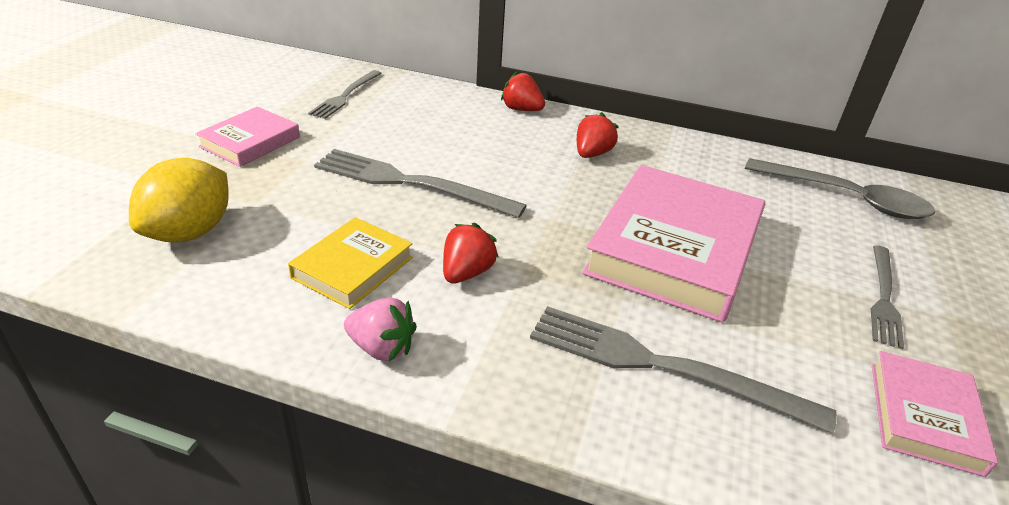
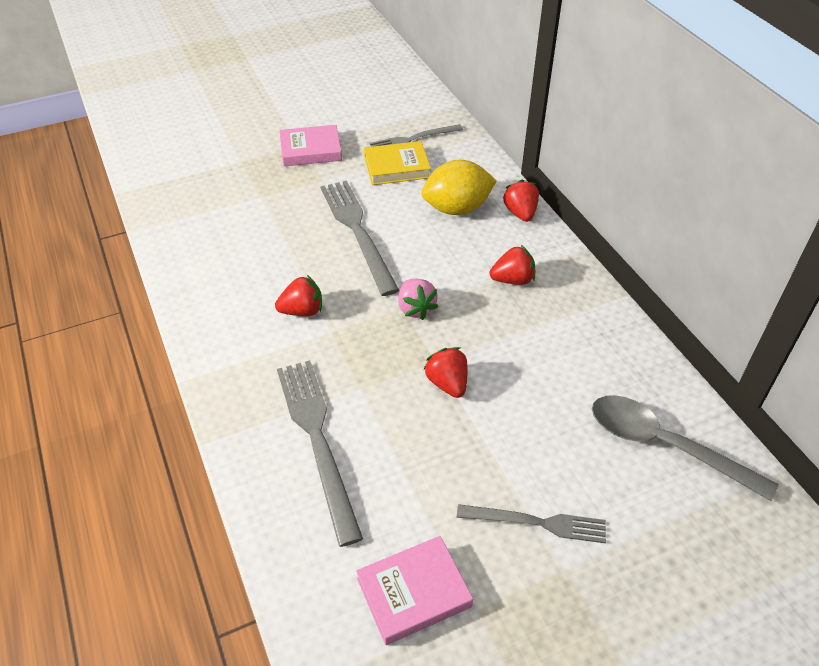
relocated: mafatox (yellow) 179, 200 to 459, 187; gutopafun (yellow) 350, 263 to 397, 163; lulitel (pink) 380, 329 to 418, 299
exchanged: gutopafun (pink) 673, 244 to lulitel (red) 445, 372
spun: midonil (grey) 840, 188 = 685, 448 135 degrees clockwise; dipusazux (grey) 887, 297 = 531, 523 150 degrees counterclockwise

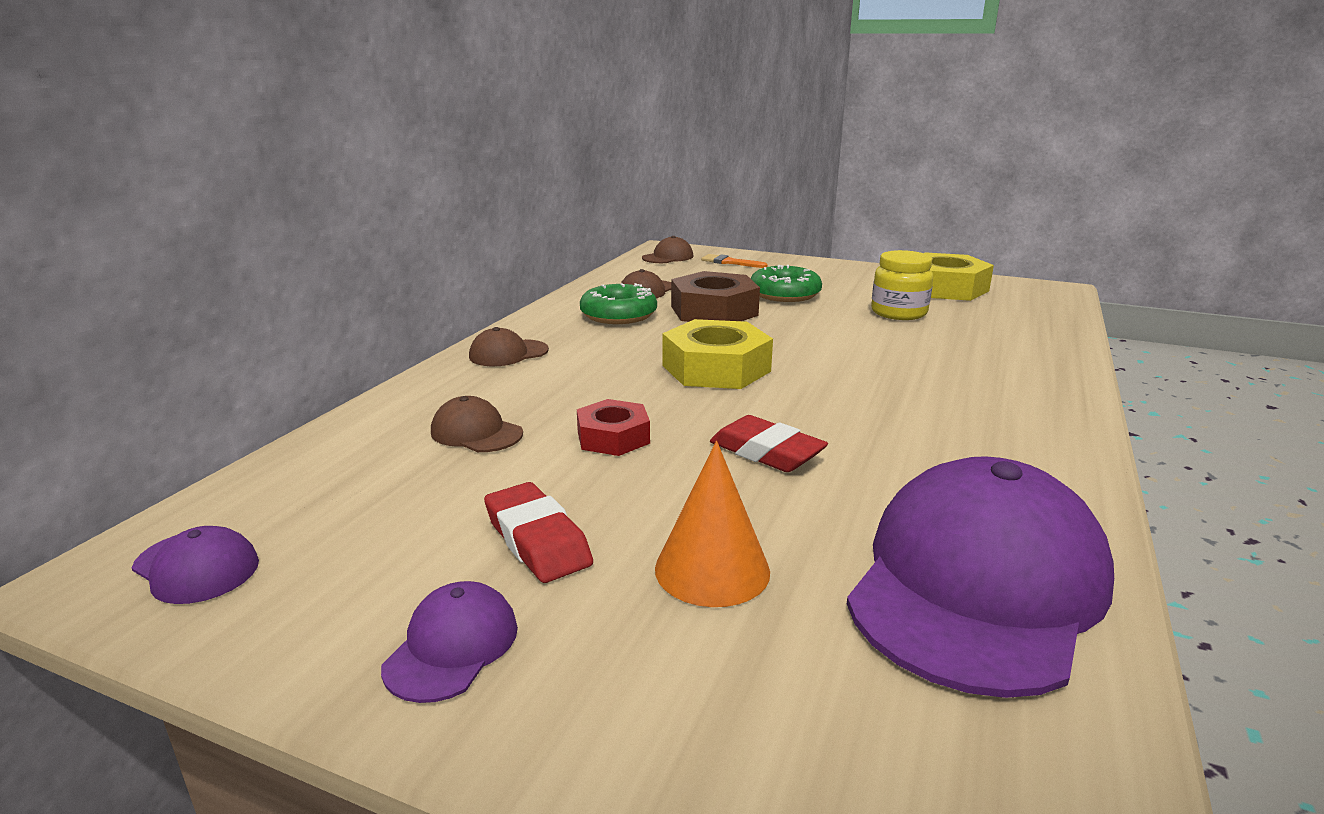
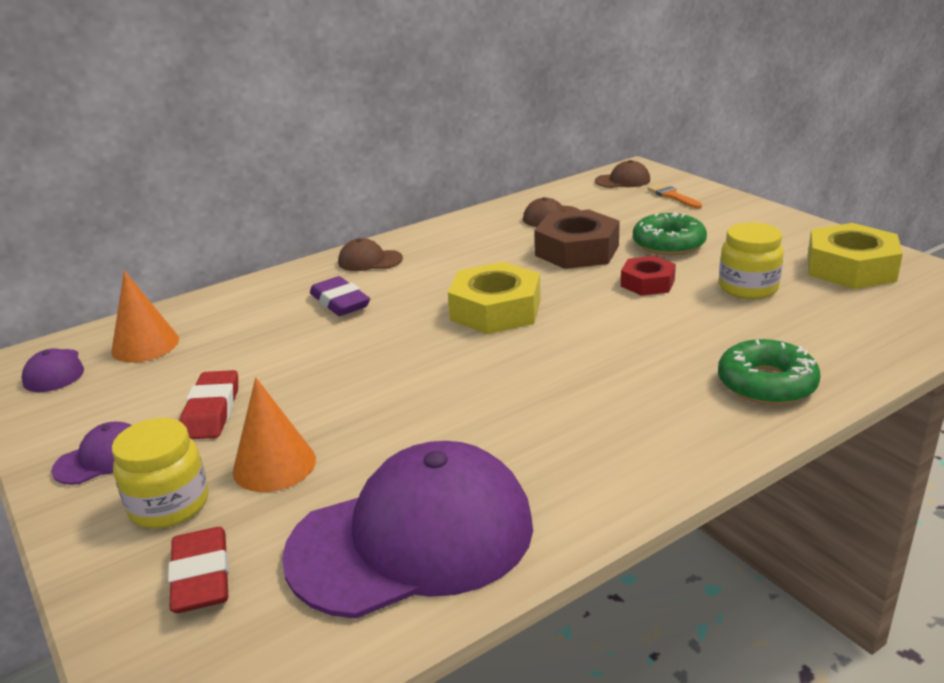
missing: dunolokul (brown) 477, 424
appeared: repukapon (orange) 145, 317; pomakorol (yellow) 160, 473; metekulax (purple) 340, 296
relocated: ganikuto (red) 613, 427 to 648, 276; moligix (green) 618, 303 to 769, 372; metekulax (red) 769, 443 to 198, 570

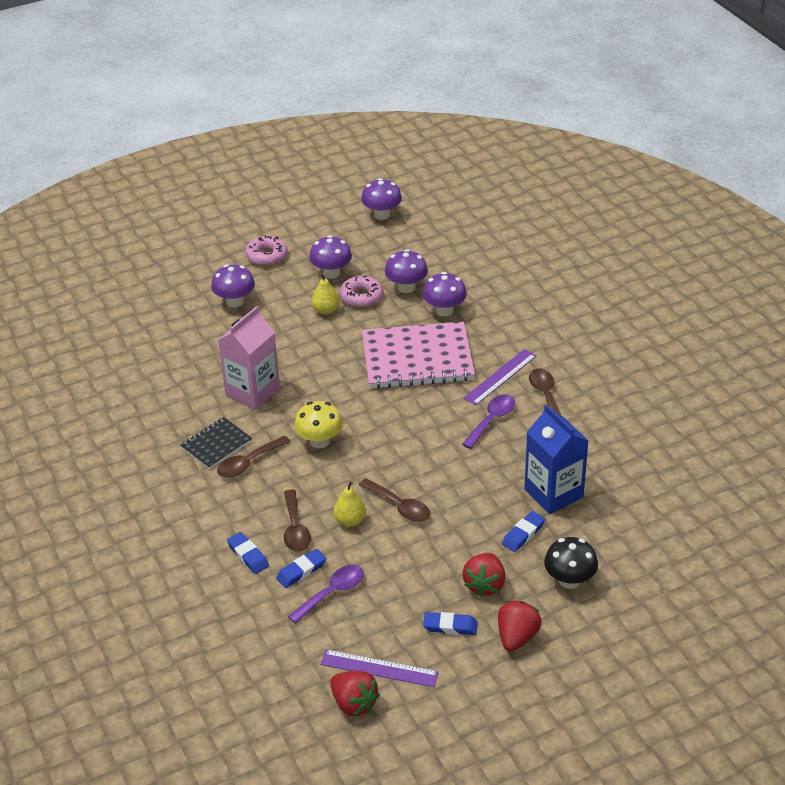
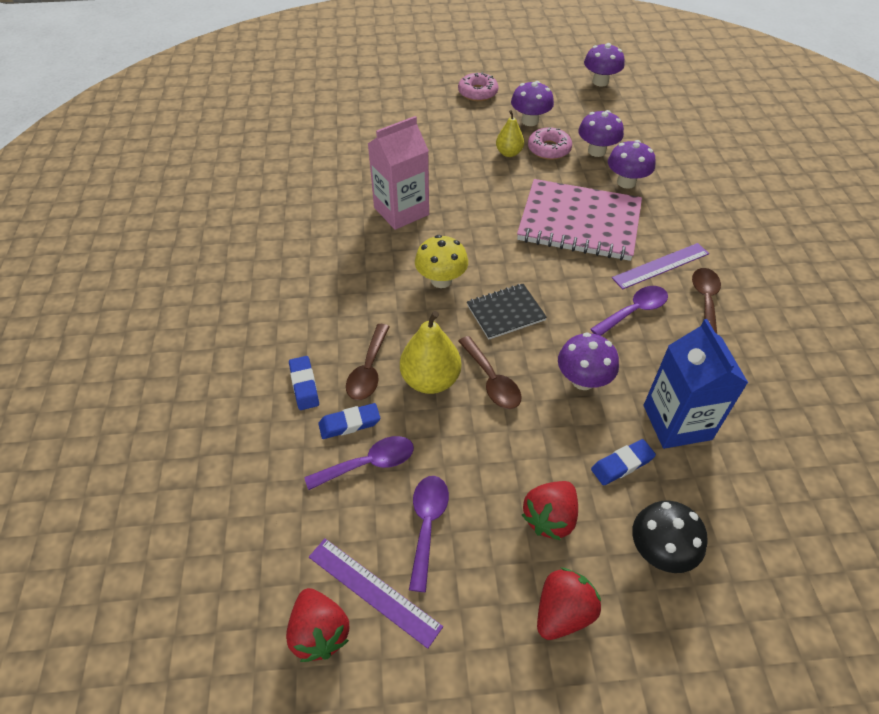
missing: midonil (brown) 253, 457; metekulax (blue) 450, 623
appeared: midonil (purple) 429, 534
relocated: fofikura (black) 216, 443 to 507, 312; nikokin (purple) 233, 286 to 588, 361
size: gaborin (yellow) 350, 504 = 430, 352 x1.60

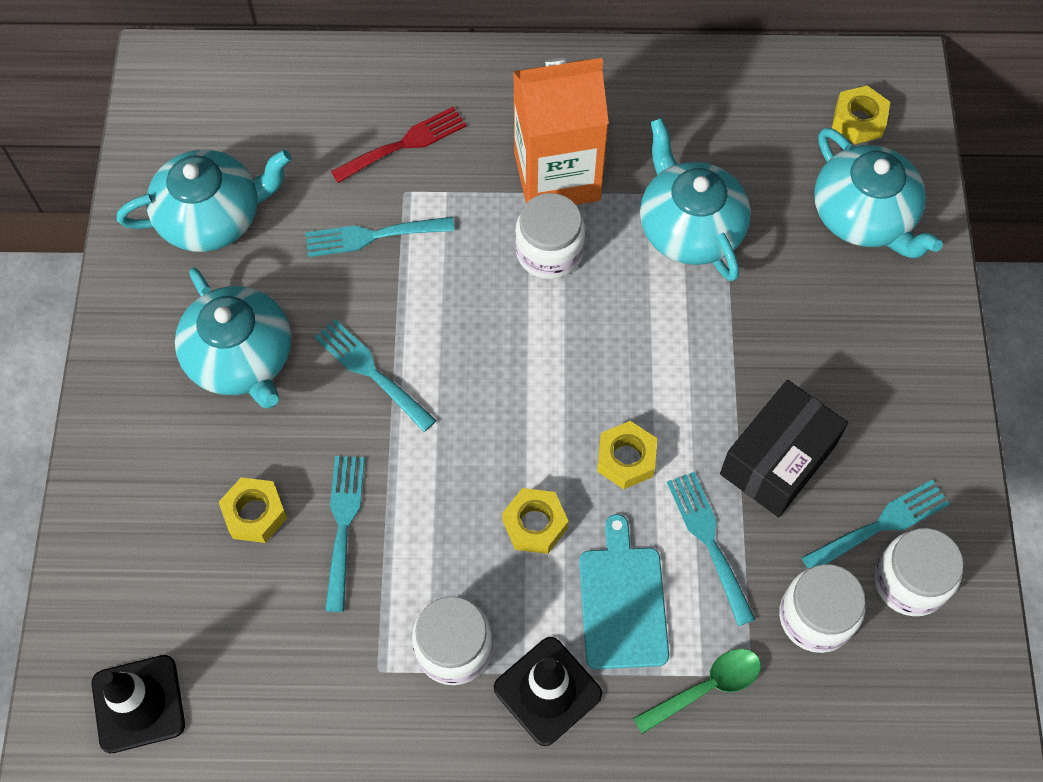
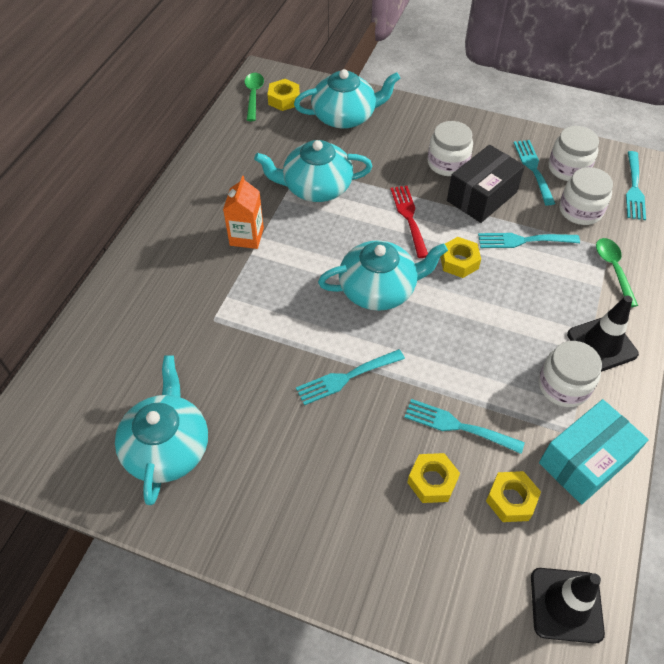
missing: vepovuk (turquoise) 624, 591
appeared: midonil (green) 254, 97; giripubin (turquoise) 594, 451
relocated: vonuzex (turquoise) 233, 338 to 383, 275; dipusazux (turquoise) 380, 237 to 636, 185; dipusazux (red) 398, 145 to 409, 222; ganikuto (yellow) 535, 521 to 513, 496; pomakorol (white) 550, 236 to 450, 148
spun: giripubin (black) 784, 448 = 486, 184 75 degrees clockwise
size: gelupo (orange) 561, 131 = 243, 212 x0.57

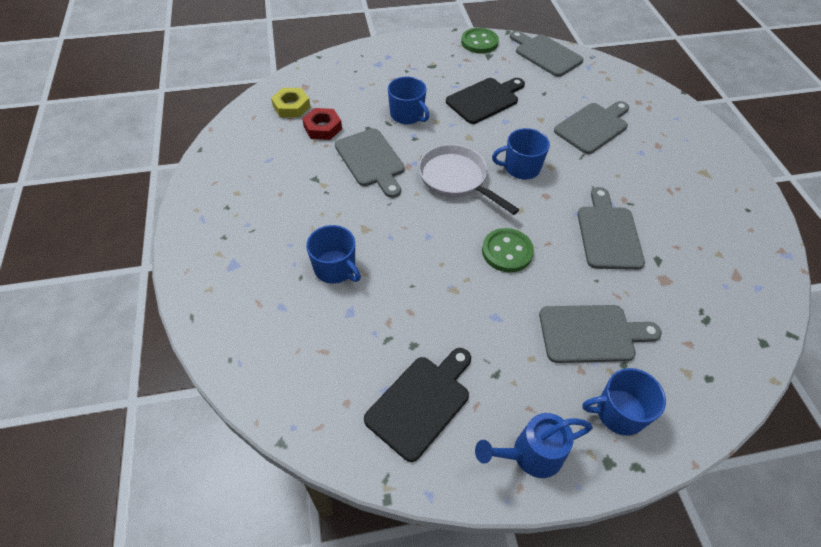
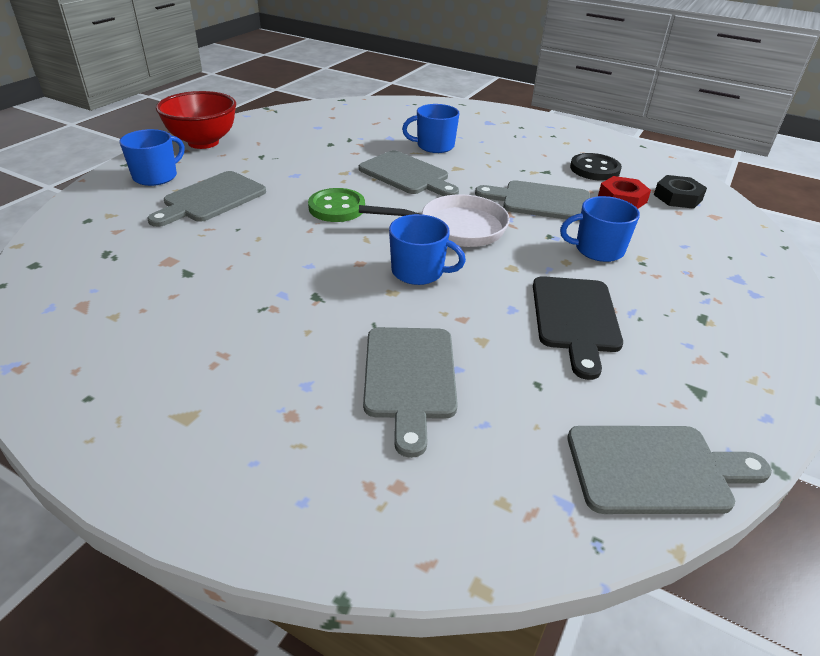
missing: vepovuk (black) 417, 405; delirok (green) 480, 41
appeared: delirok (black) 596, 167
relocated: vepovuk (grey) 611, 228 to 409, 173
exchanged: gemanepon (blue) 534, 445 to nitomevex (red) 196, 120
colour: ganikuto (yellow) 290, 103 to ganikuto (black) 680, 192
spun: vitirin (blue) 521, 153 = 427, 249 75 degrees clockwise

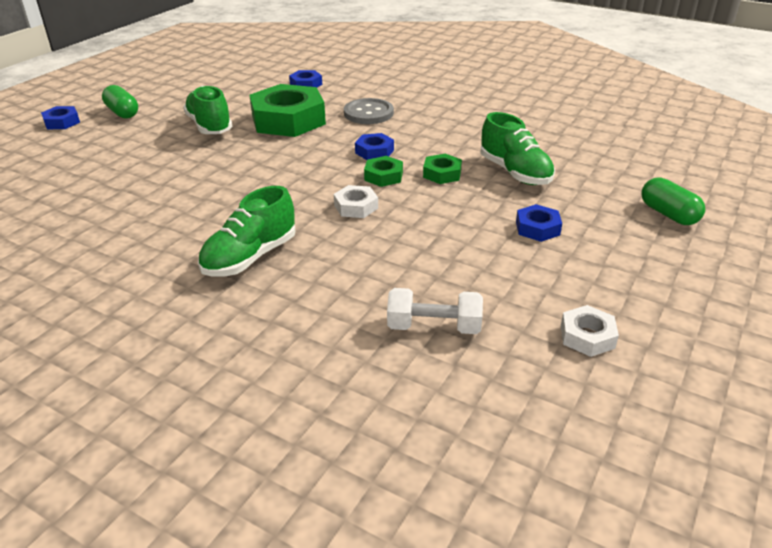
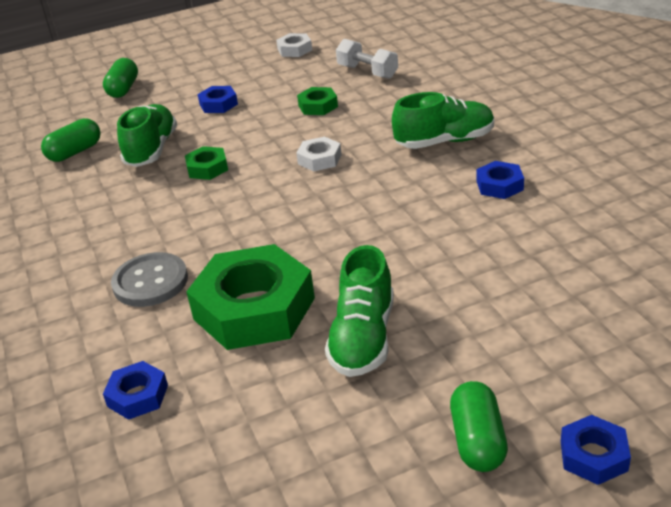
appeared: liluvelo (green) 71, 140
relocated: ganikuto (blue) 374, 146 to 500, 180; ganikuto (green) 383, 171 to 317, 101

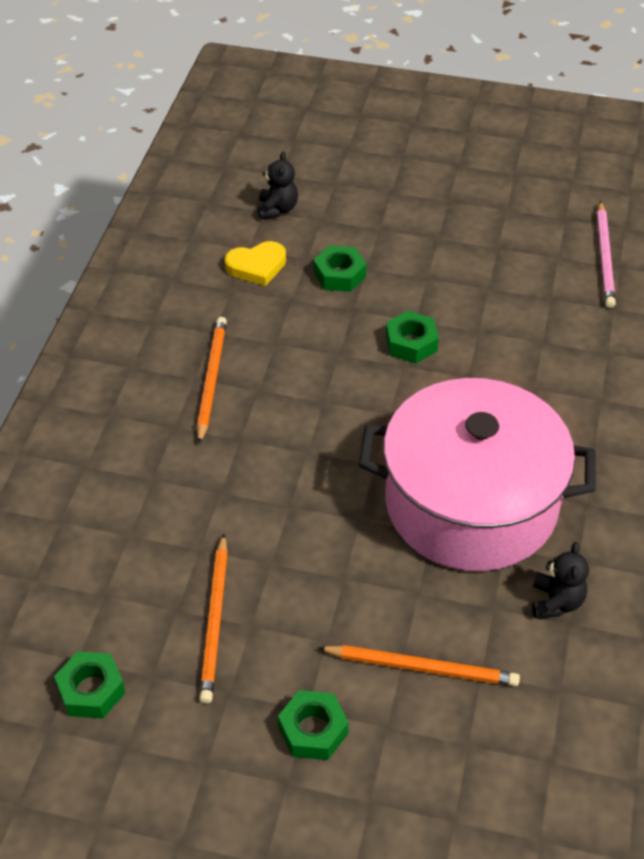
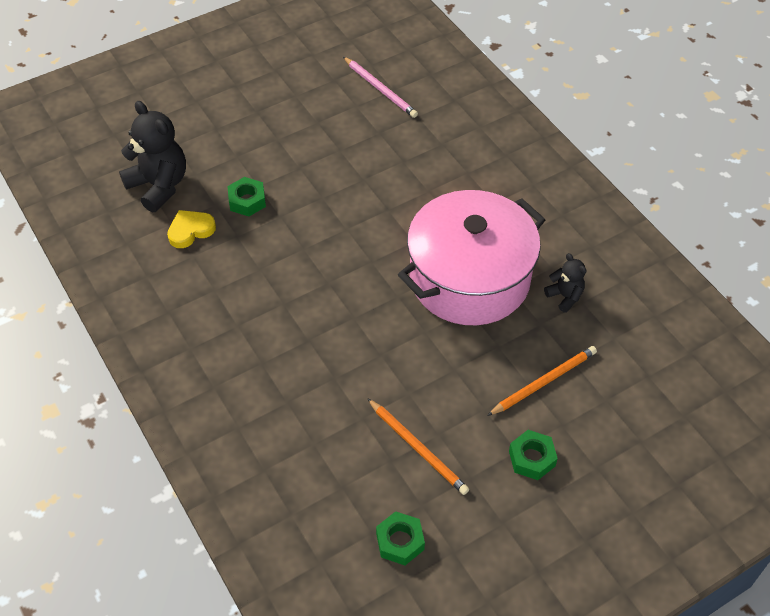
missing: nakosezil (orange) 212, 380; ganikuto (green) 412, 337
spun: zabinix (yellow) 255, 263 = 191, 229 150 degrees counterclockwise
size: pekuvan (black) 278, 185 = 152, 157 x1.92

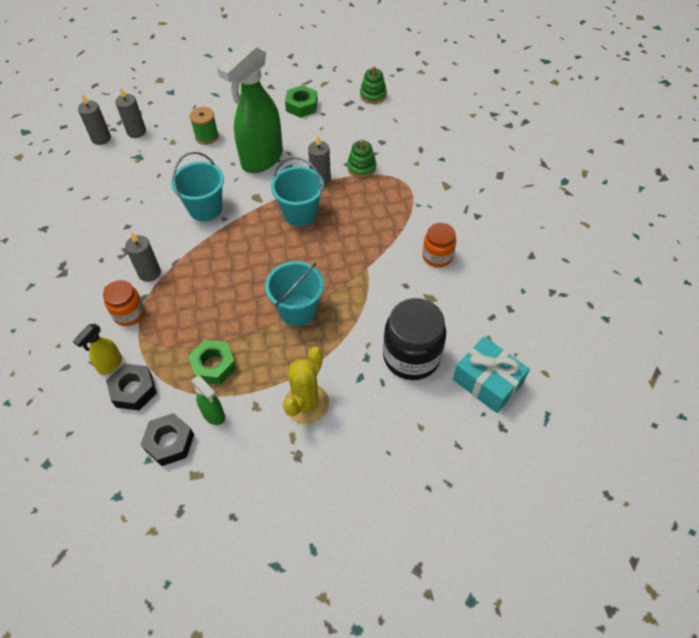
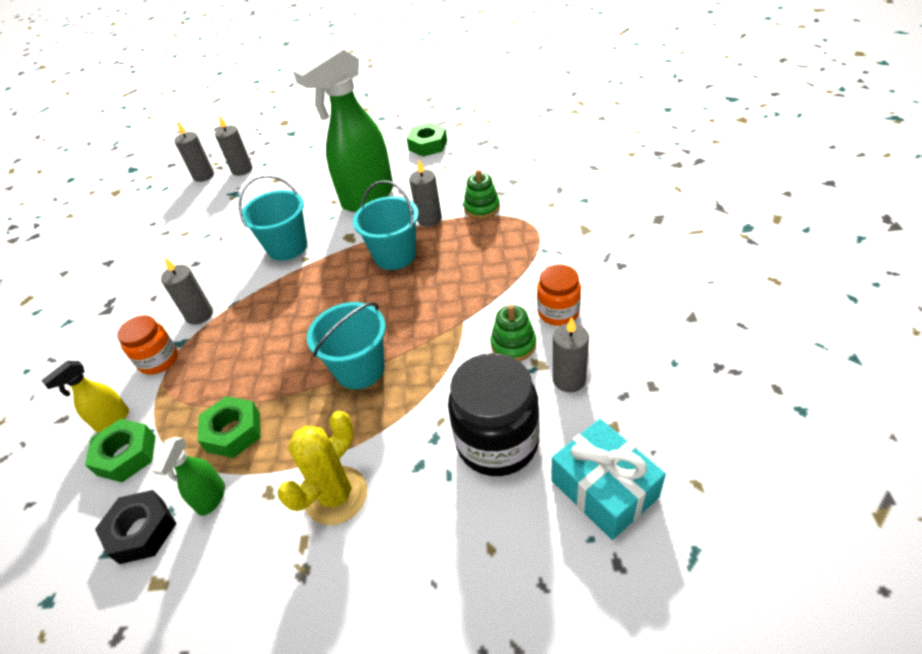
missing: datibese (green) 204, 126
appeared: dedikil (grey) 571, 355
relocated: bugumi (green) 373, 85 to 513, 333
colour: ganikuto (black) 131, 387 to ganikuto (green) 120, 450
spun: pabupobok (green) 208, 400 = 188, 476 45 degrees clockwise

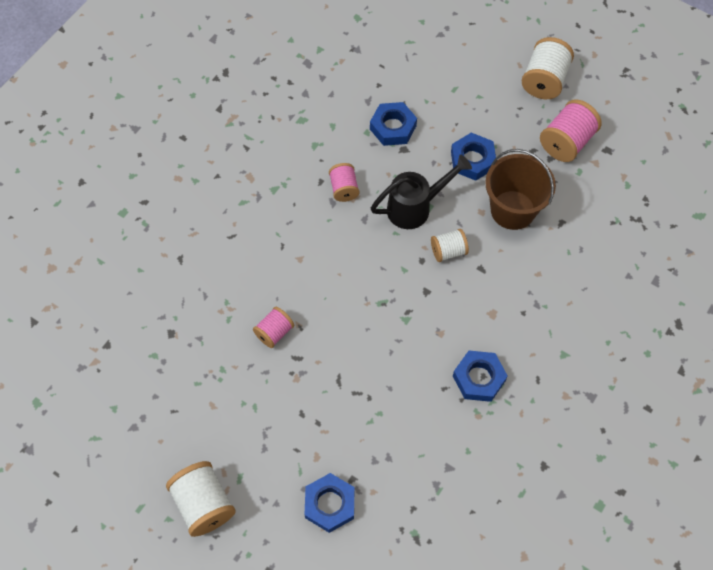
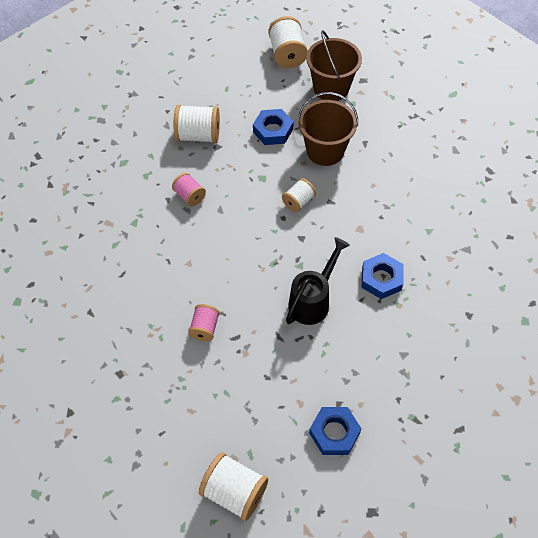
relocated: gemanepon (black) 421, 192 to 318, 281
exchanged: ganikuto (blue) 393, 124 to datibese (white) 197, 124; datibese (pink) 571, 130 to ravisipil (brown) 334, 65

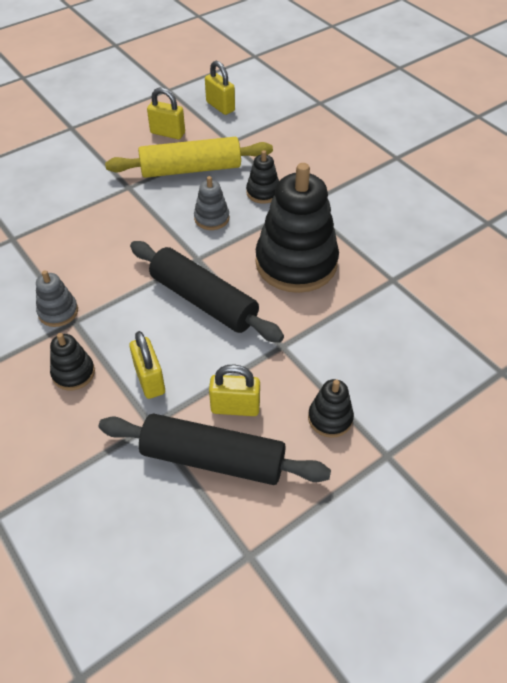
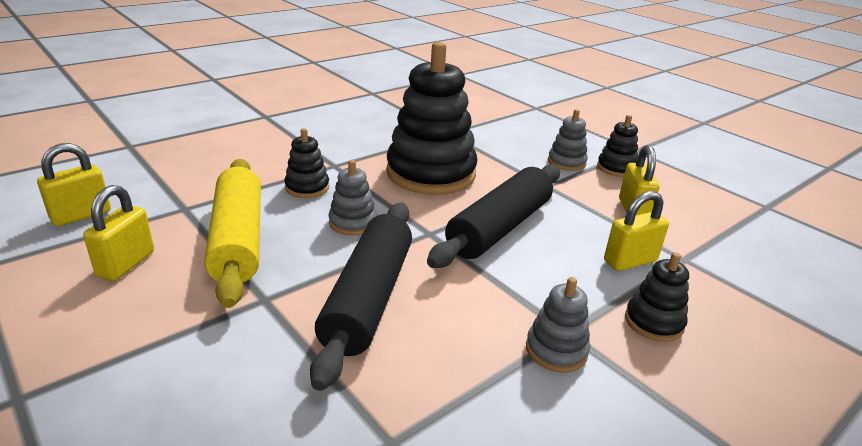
appeared: bugumi (grey) 568, 140
relocated: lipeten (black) 215, 449 to 361, 297

